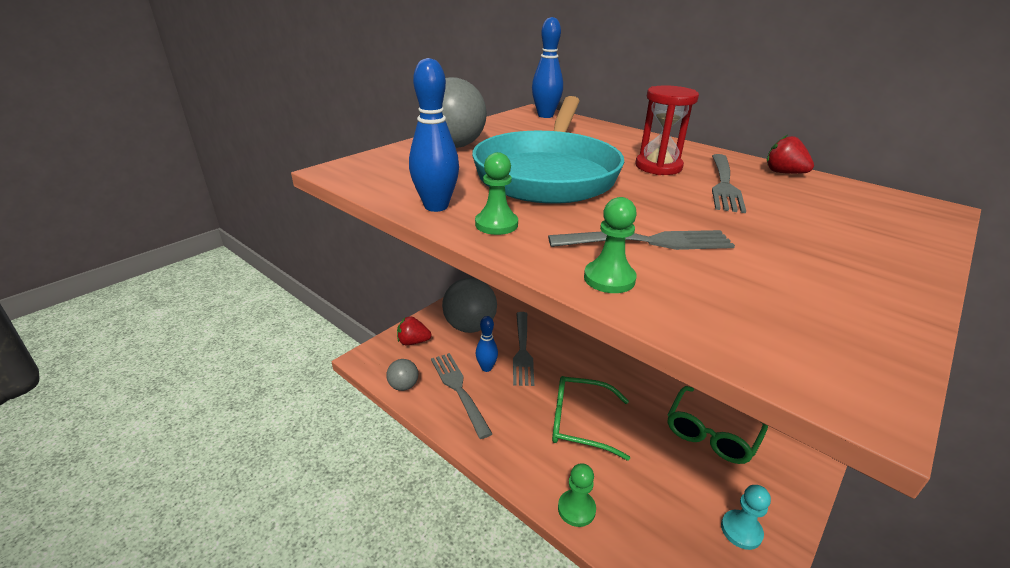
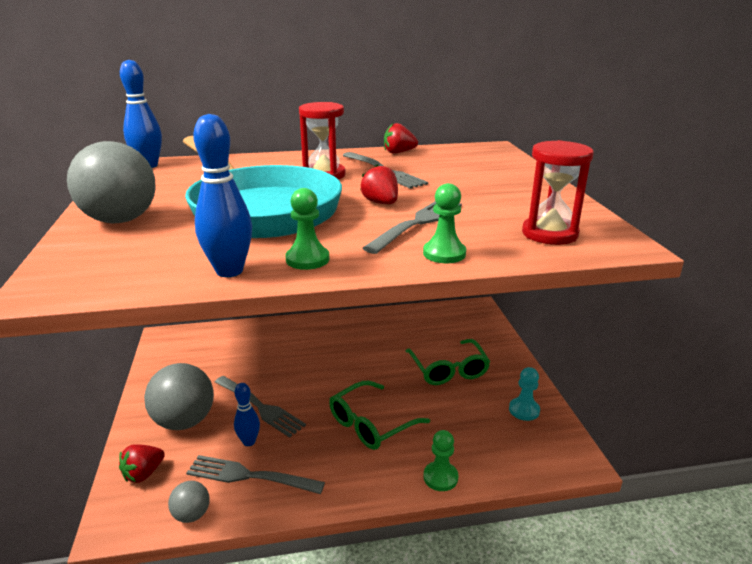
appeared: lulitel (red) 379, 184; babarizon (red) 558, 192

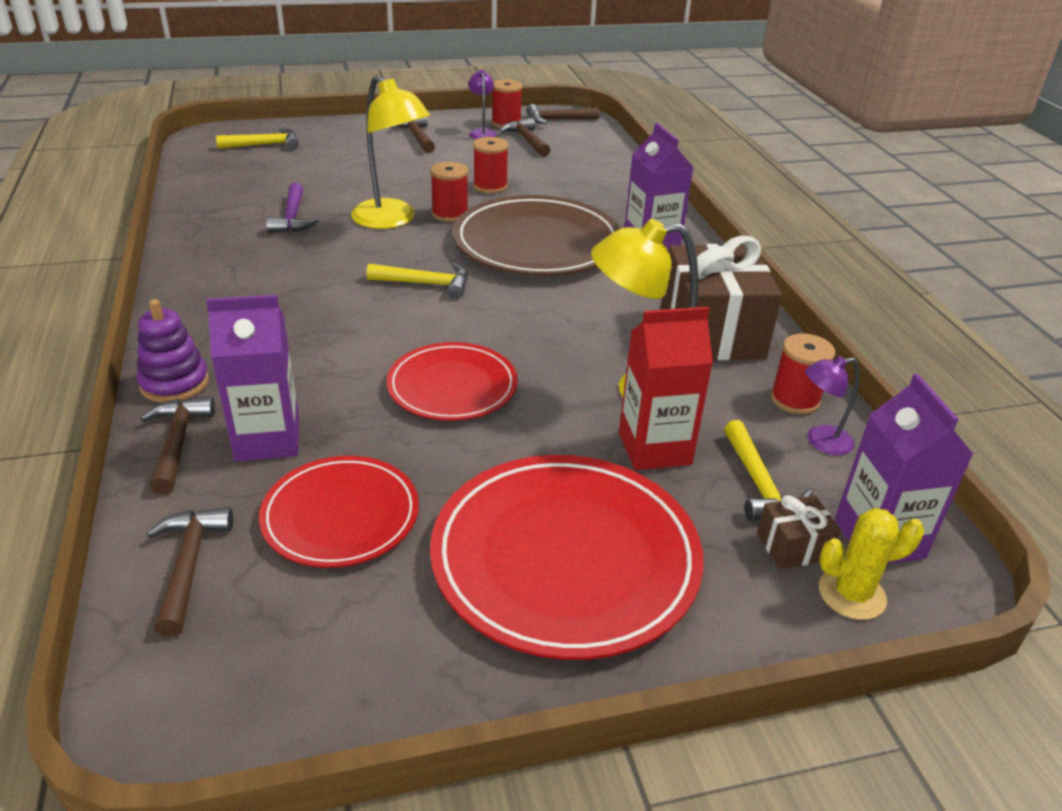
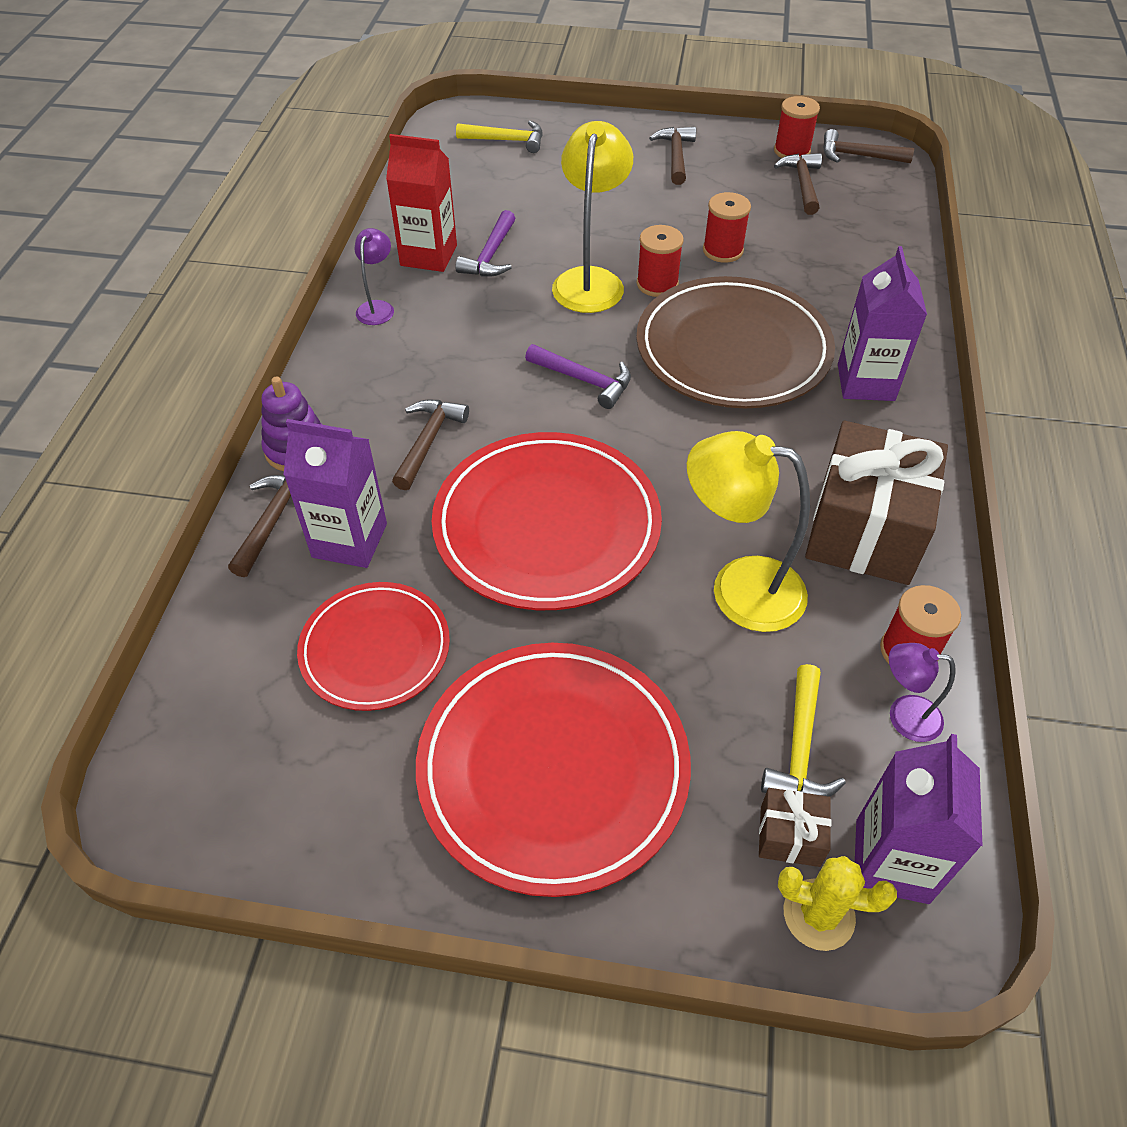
relocated: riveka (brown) 190, 572 to 430, 445; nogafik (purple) 482, 104 to 374, 276; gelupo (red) 666, 388 to 421, 203
colour: riveka (yellow) 417, 281 to riveka (purple) 578, 376
spun: nogafik (yellow) 390, 152 = 592, 217 150 degrees counterclockwise
size: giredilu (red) 452, 381 = 547, 521 x1.66

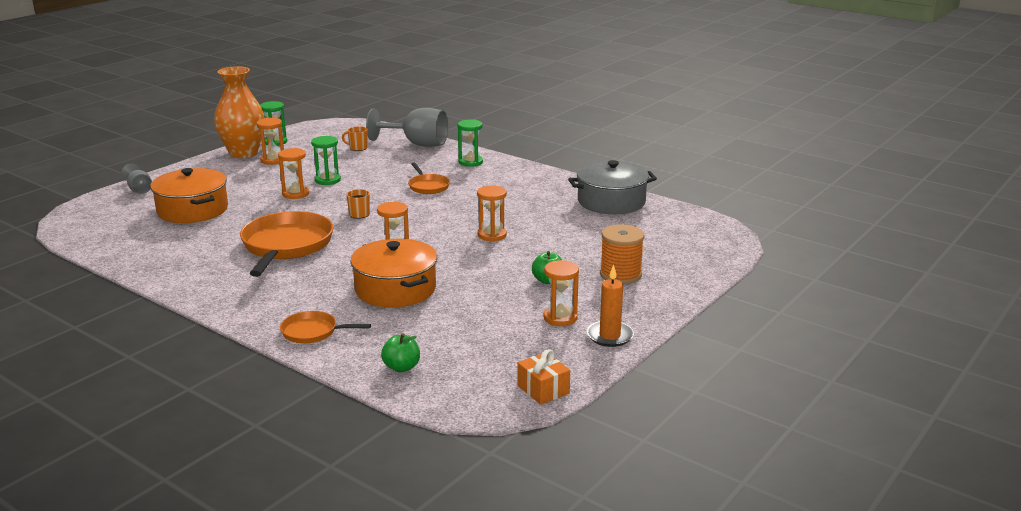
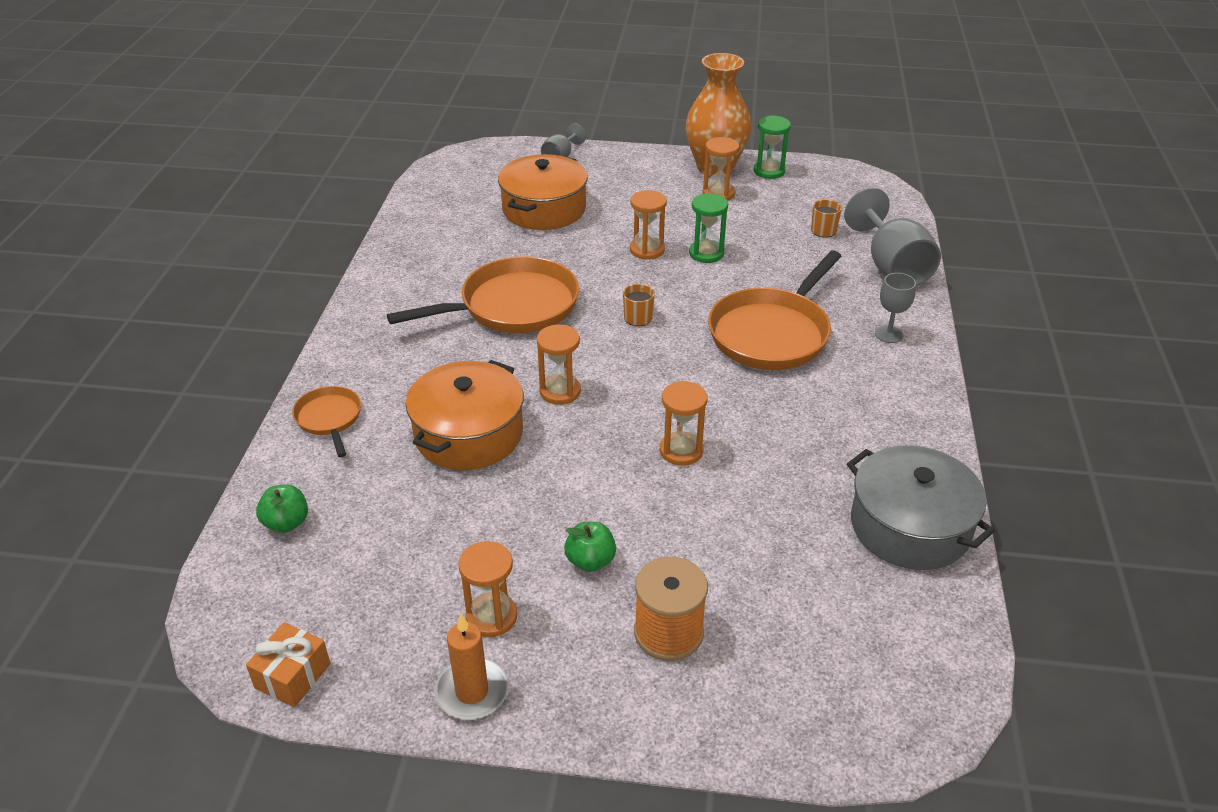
exchanged: babarizon (green) 470, 143 to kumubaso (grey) 895, 308
size: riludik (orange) 429, 178 = 775, 310 x1.95

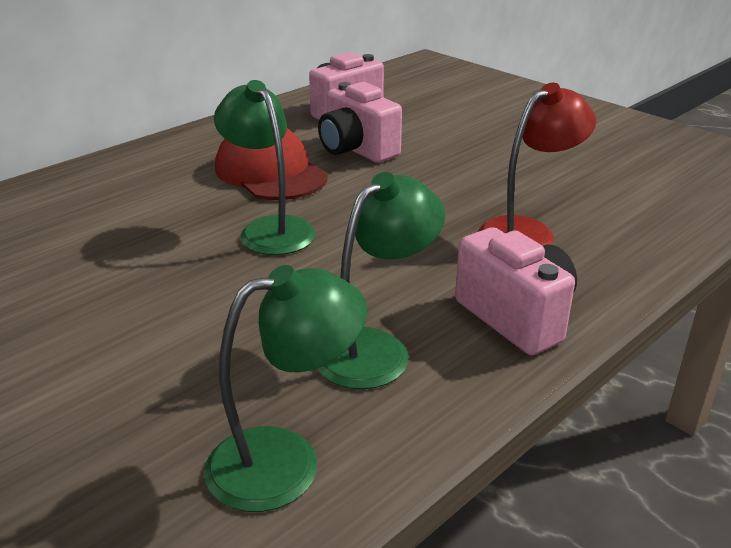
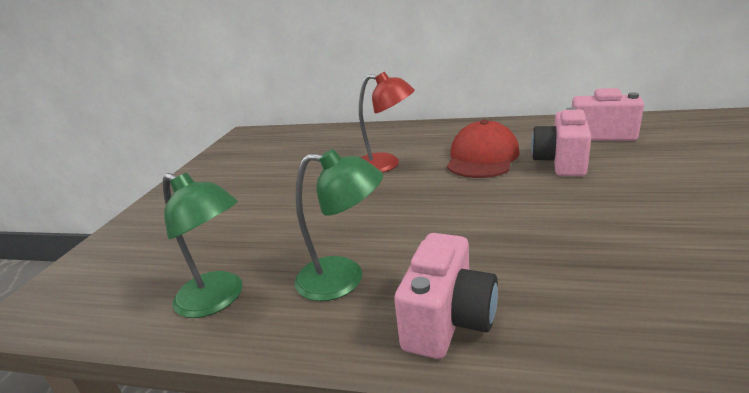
missing: nogafik (green) 265, 167
relocated: nogafik (red) 537, 164 to 387, 122

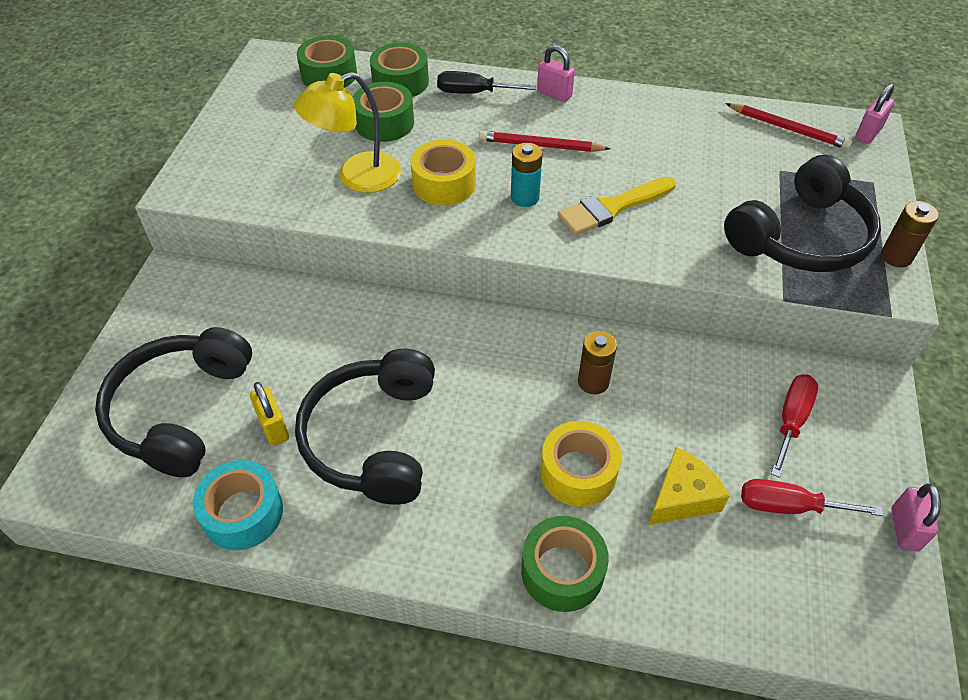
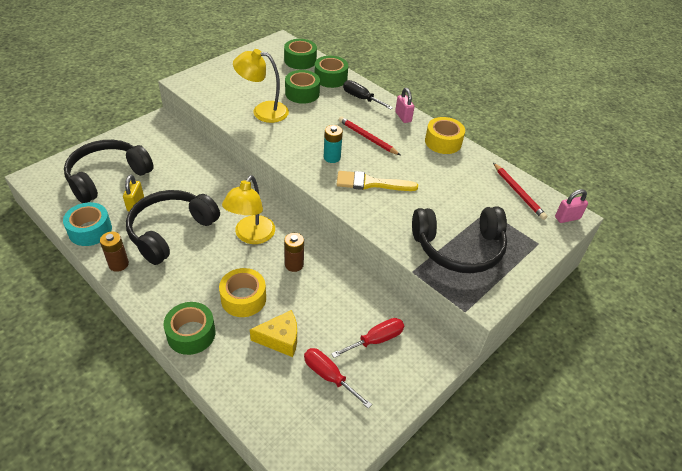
missing: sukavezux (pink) 916, 517
appeared: nogafik (yellow) 248, 209
relocated: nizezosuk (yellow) 443, 172 to 445, 135; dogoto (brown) 910, 234 to 114, 252

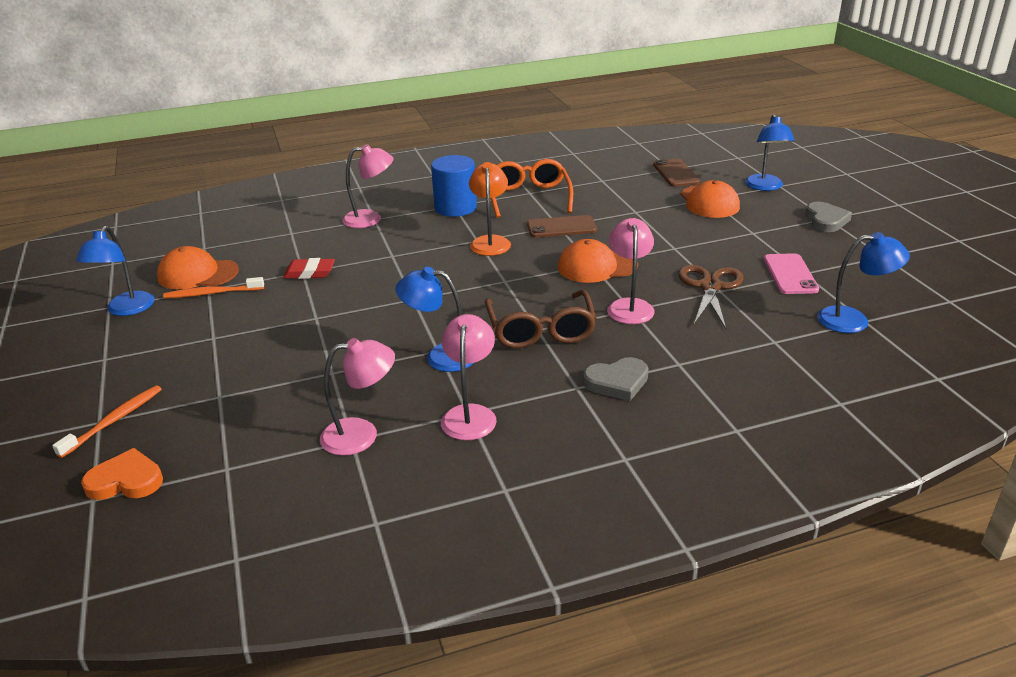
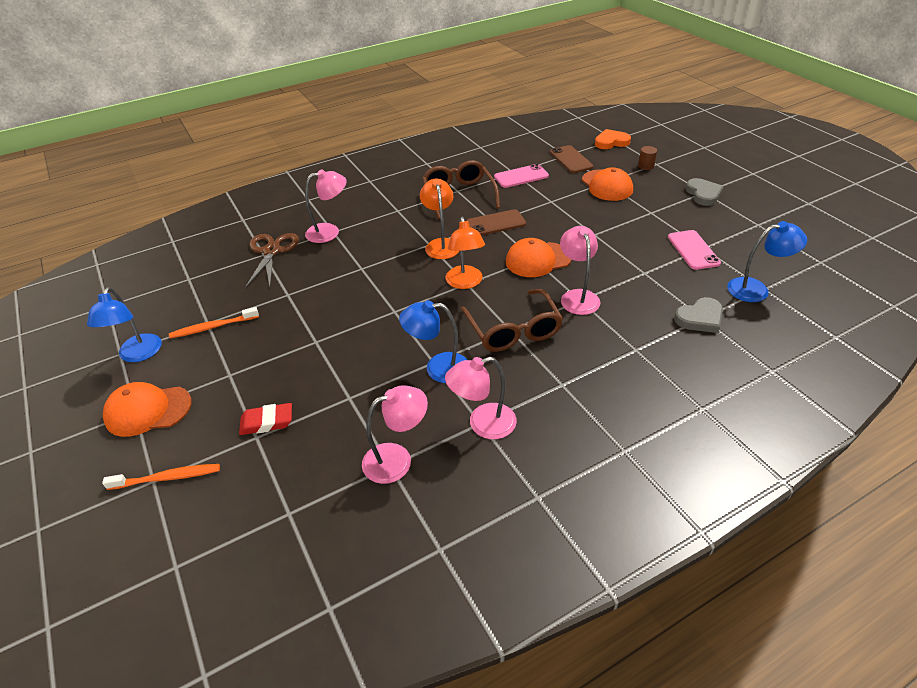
missing: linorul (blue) 454, 186
appeared: nogafik (orange) 465, 253; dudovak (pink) 521, 176
relocated: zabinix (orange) 122, 474 to 613, 139; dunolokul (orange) 198, 267 to 147, 409; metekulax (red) 309, 268 to 265, 419; zabinix (grey) 616, 379 to 698, 315; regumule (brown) 710, 297 to 272, 260
exchanged: nogafik (blue) 770, 152 to linorul (brown) 647, 158
colour: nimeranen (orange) 532, 188 to nimeranen (brown) 461, 189
spun: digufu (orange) 107, 421 = 161, 477 60 degrees clockwise; nogafik (pink) 468, 377 = 481, 398 105 degrees counterclockwise

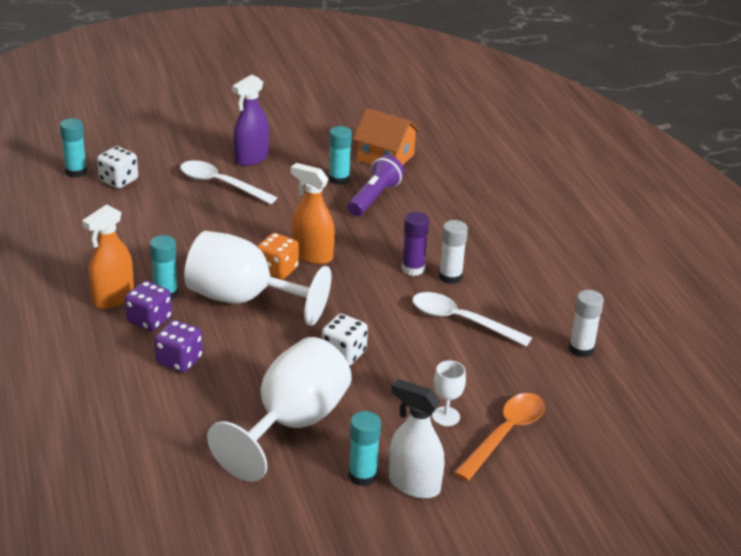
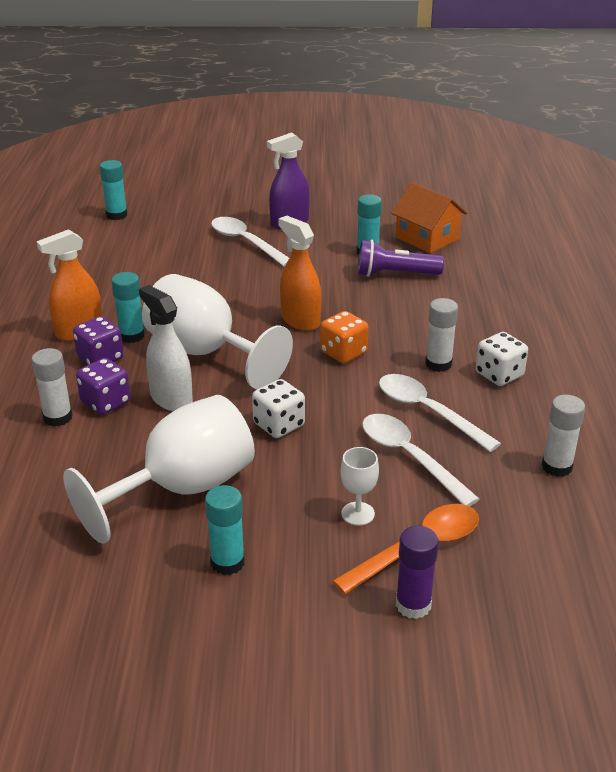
appeared: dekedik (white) 52, 387; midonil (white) 420, 460
relocated: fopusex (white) 117, 167 to 502, 359; fopusex (orange) 278, 256 to 344, 337; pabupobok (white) 416, 438 to 166, 348; dekedik (purple) 415, 244 to 417, 572
spun: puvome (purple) 376, 185 = 401, 258 135 degrees counterclockwise

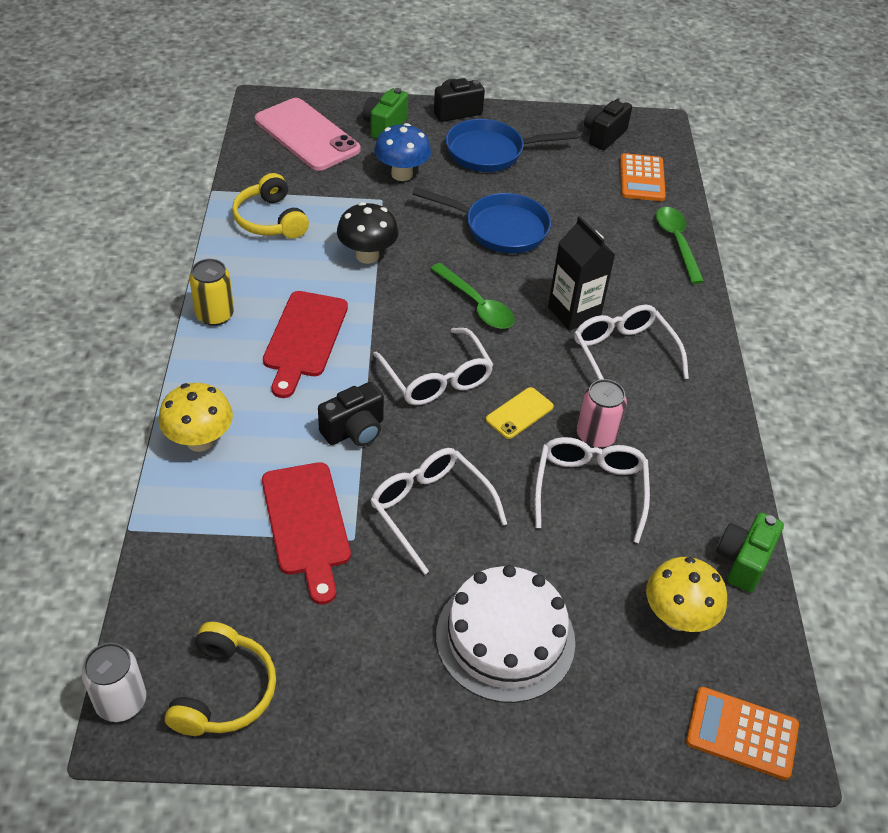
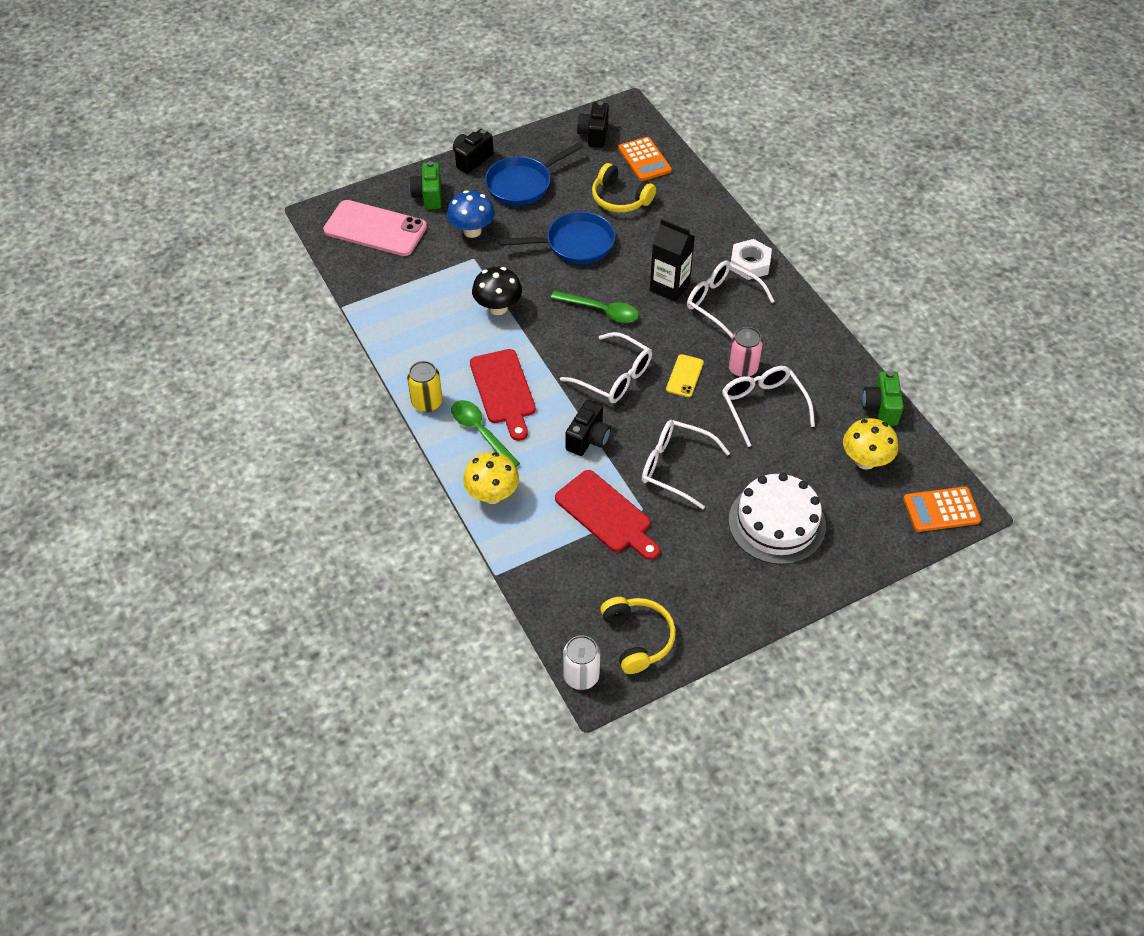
appeared: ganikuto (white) 751, 259
relocated: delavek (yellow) 270, 206 to 624, 188; midonil (green) 680, 245 to 485, 433

